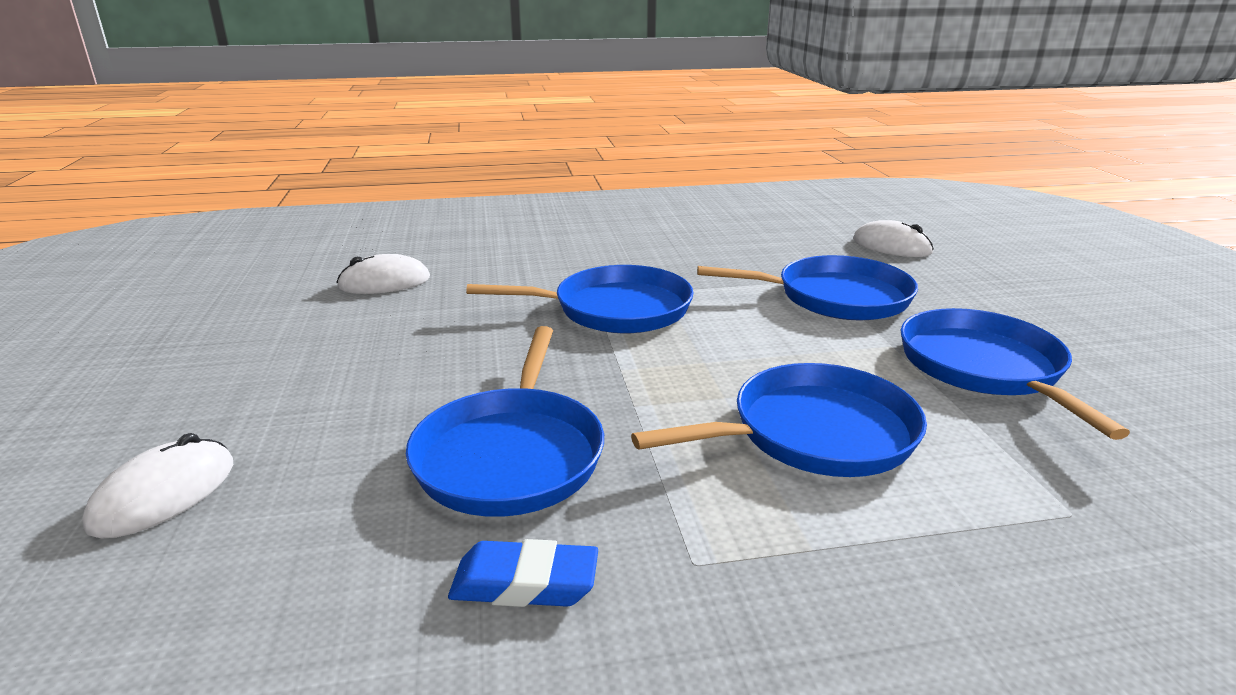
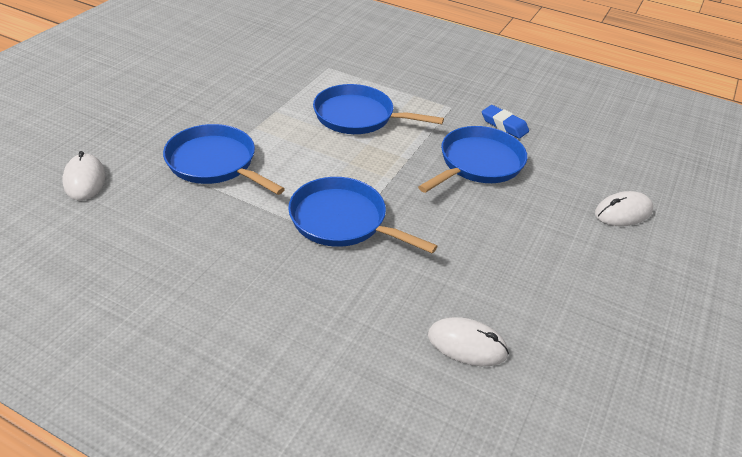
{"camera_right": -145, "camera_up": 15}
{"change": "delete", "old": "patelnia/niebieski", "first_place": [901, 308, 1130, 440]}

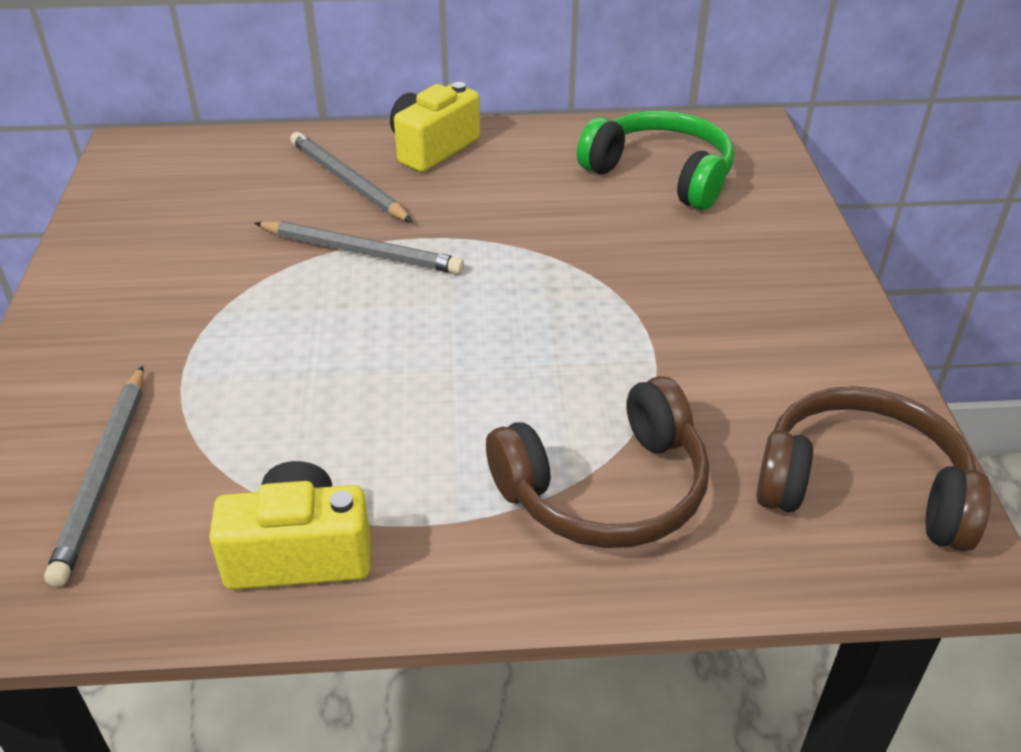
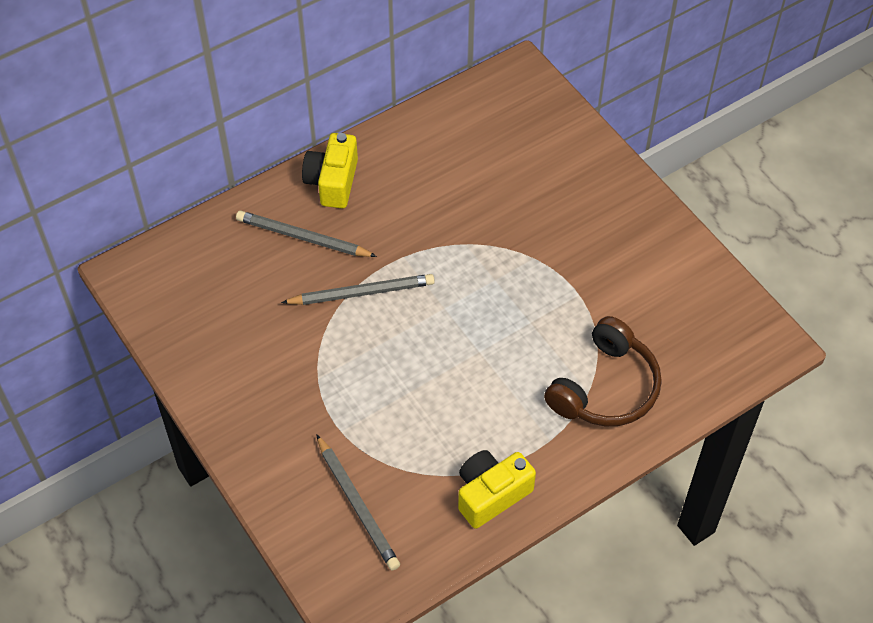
{"camera_right": -30, "camera_up": 15}
{"change": "delete", "old": "słuchawki/zielony", "first_place": [577, 111, 734, 210]}
{"change": "delete", "old": "słuchawki/brązowy", "first_place": [756, 386, 991, 551]}

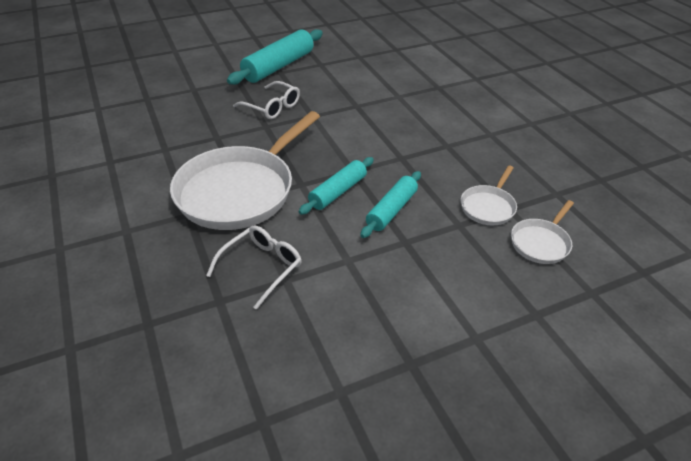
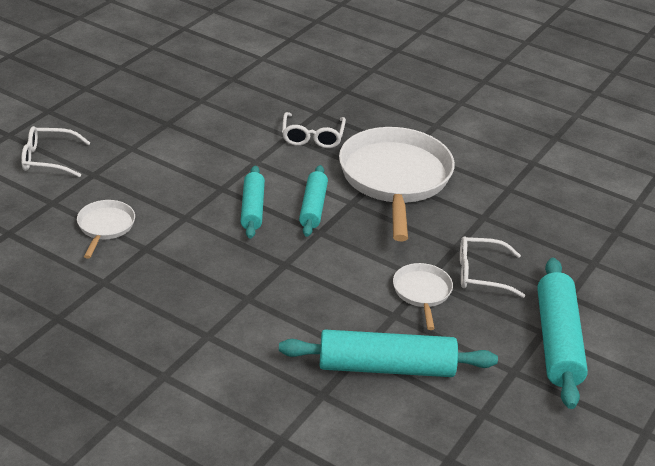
{"camera_right": 145, "camera_up": -5}
{"change": "move", "old": "patelnia/biały", "first_place": [461, 165, 517, 225], "second_place": [393, 263, 453, 330]}
{"change": "insert", "new": "okulary/biały", "second_place": [21, 126, 90, 177]}
{"change": "insert", "new": "wałek do ciasta/turkusowy", "second_place": [279, 330, 498, 377]}

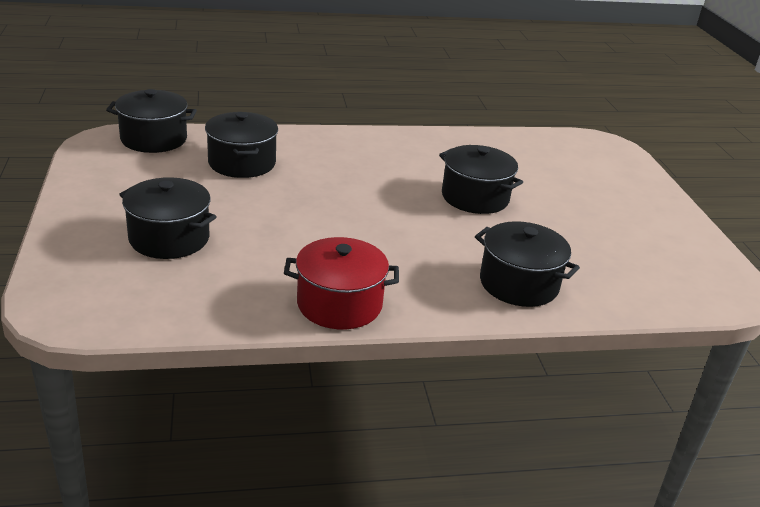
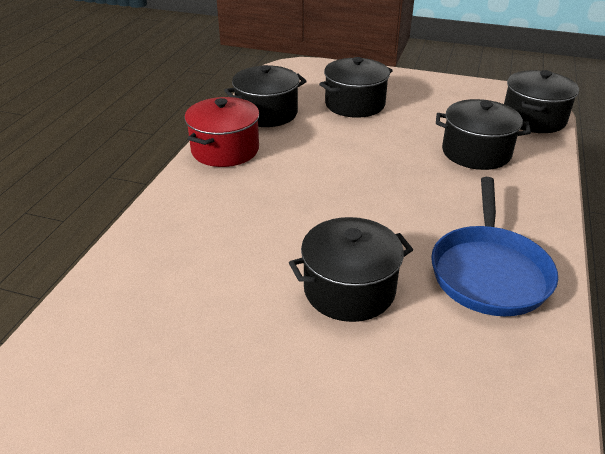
{"camera_right": 120, "camera_up": 5}
{"change": "move", "old": "garnek/czarny", "first_place": [475, 221, 580, 307], "second_place": [224, 65, 307, 127]}
{"change": "insert", "new": "patelnia/niebieski", "second_place": [431, 177, 558, 316]}

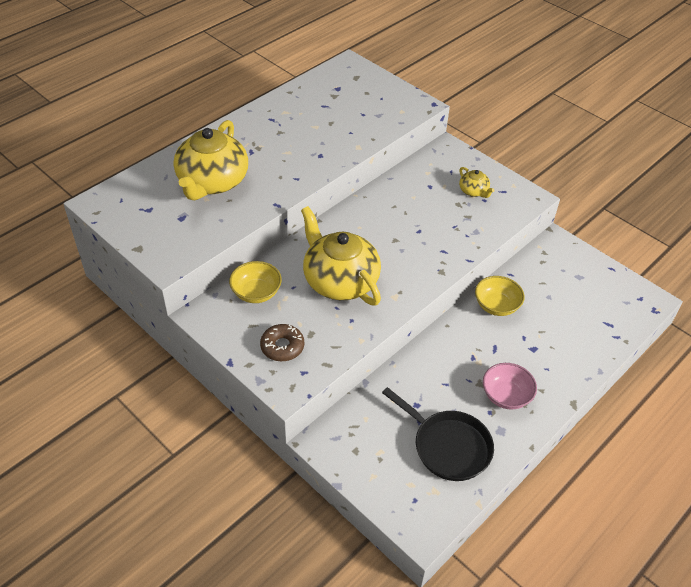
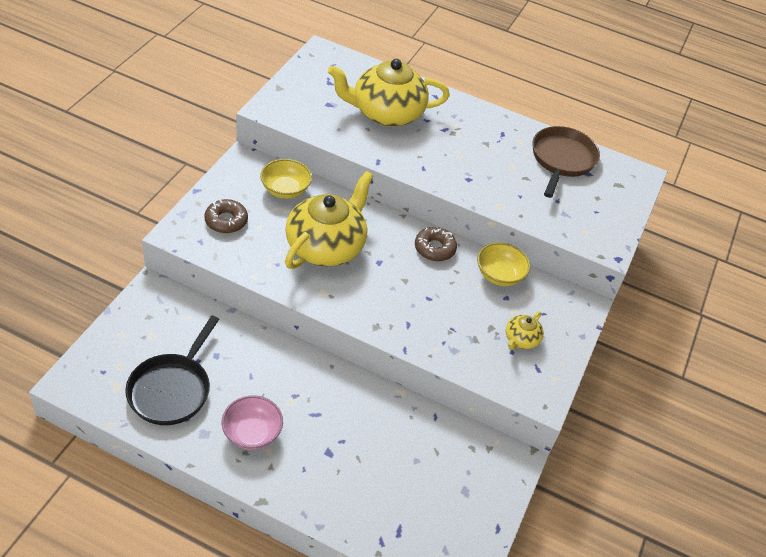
{"camera_right": 65, "camera_up": 0}
{"change": "move", "old": "miska/żółty", "first_place": [475, 276, 525, 316], "second_place": [477, 242, 530, 286]}
{"change": "insert", "new": "patelnia/brązowy", "second_place": [532, 126, 600, 198]}
{"change": "insert", "new": "donut/brązowy", "second_place": [415, 227, 457, 261]}

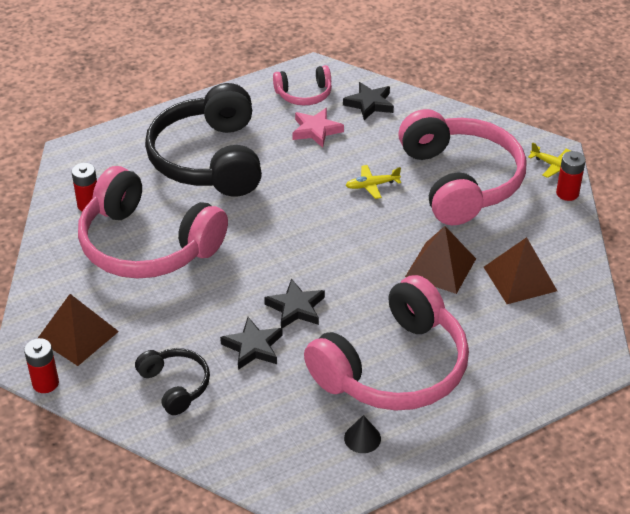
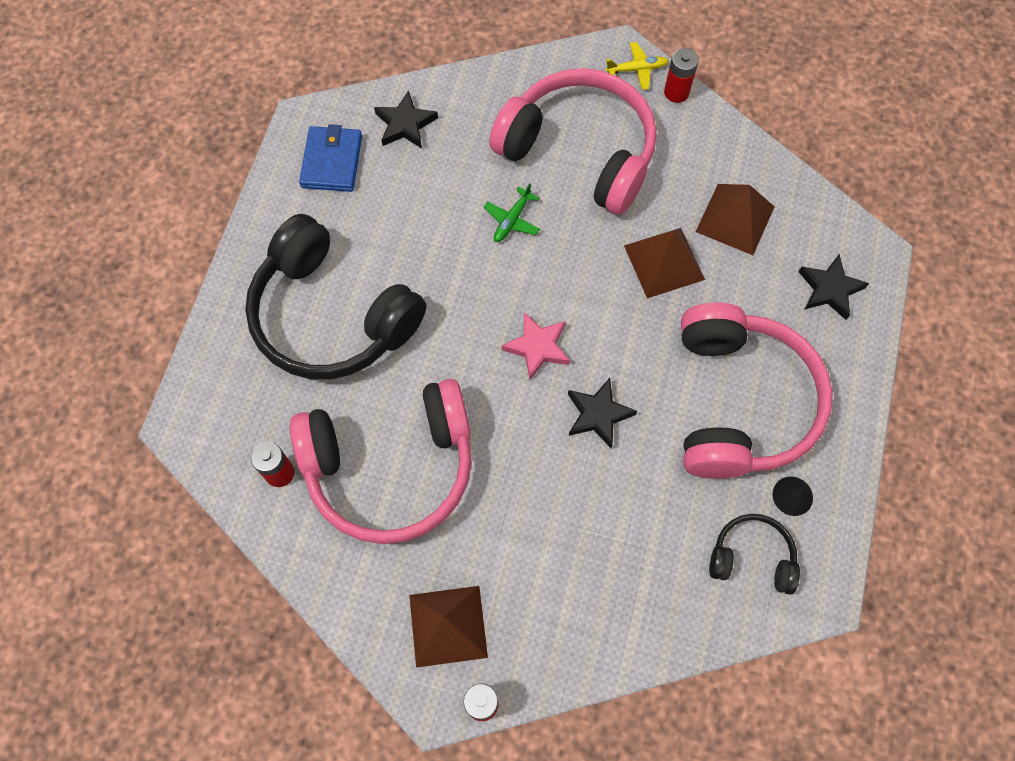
{"camera_right": -45, "camera_up": 25}
{"change": "replace", "old": "słuchawki/różowy", "new": "portfel/niebieski", "first_place": [273, 65, 332, 105], "second_place": [299, 124, 362, 192]}
{"change": "move", "old": "gwiazda/różowy", "first_place": [292, 108, 344, 148], "second_place": [501, 312, 570, 380]}
{"change": "recolor", "old": "samolot/żółty", "new": "samolot/zielony", "first_place": [346, 165, 401, 199], "second_place": [484, 183, 540, 242]}
{"change": "move", "old": "gwiazda/czarny", "first_place": [220, 317, 283, 370], "second_place": [798, 254, 869, 320]}
{"change": "move", "old": "słuchawki/czarny", "first_place": [135, 348, 210, 415], "second_place": [709, 514, 800, 595]}

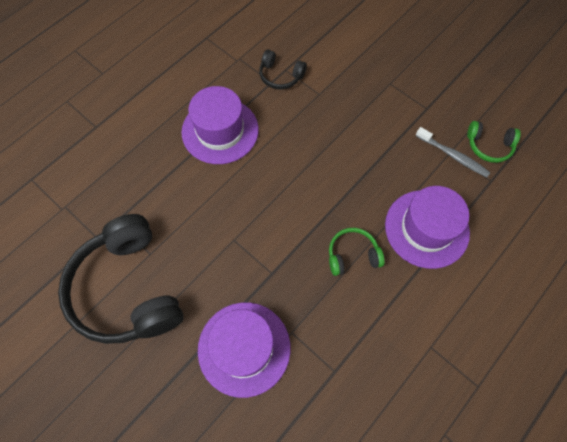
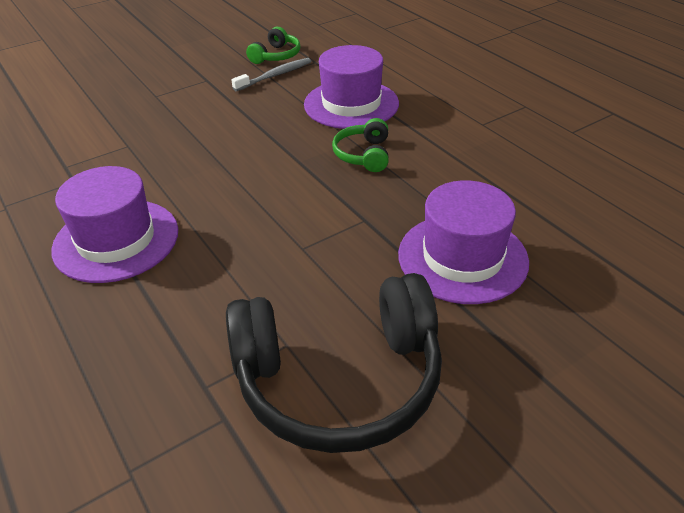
{"camera_right": -75, "camera_up": -25}
{"change": "delete", "old": "słuchawki/czarny", "first_place": [259, 49, 307, 89]}

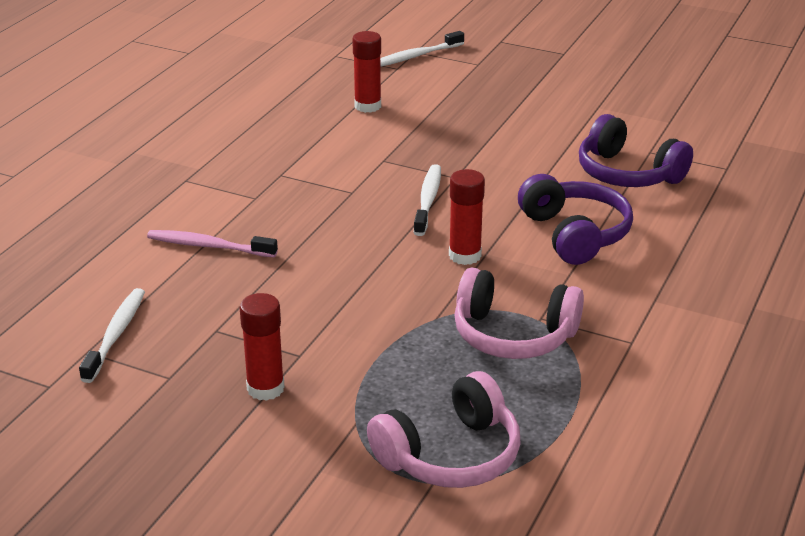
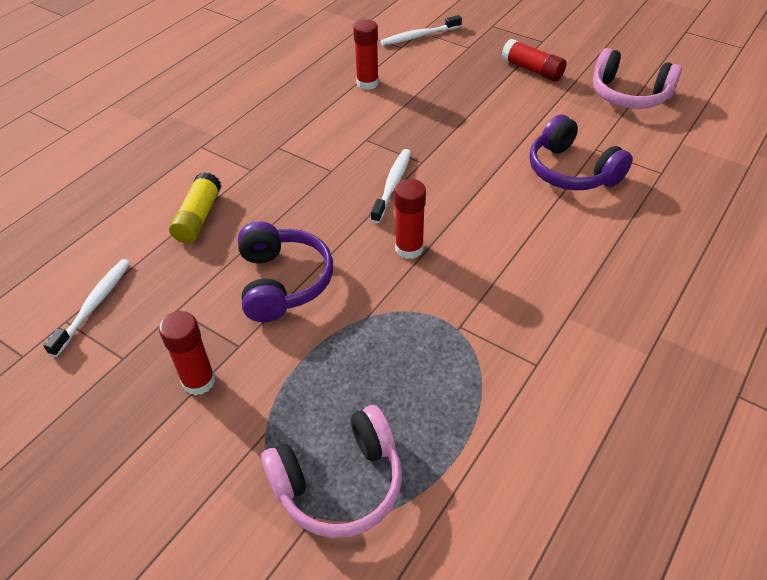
{"camera_right": 10, "camera_up": 15}
{"change": "move", "old": "słuchawki/fioletowy", "first_place": [518, 174, 633, 265], "second_place": [238, 222, 333, 322]}
{"change": "replace", "old": "szczoteczka do zębów/różowy", "new": "klej w sztyfcie/żółty", "first_place": [147, 230, 278, 257], "second_place": [169, 172, 221, 243]}
{"change": "move", "old": "słuchawki/różowy", "first_place": [454, 267, 584, 359], "second_place": [593, 48, 682, 109]}
{"change": "insert", "new": "klej w sztyfcie/czerwony", "second_place": [501, 39, 566, 82]}

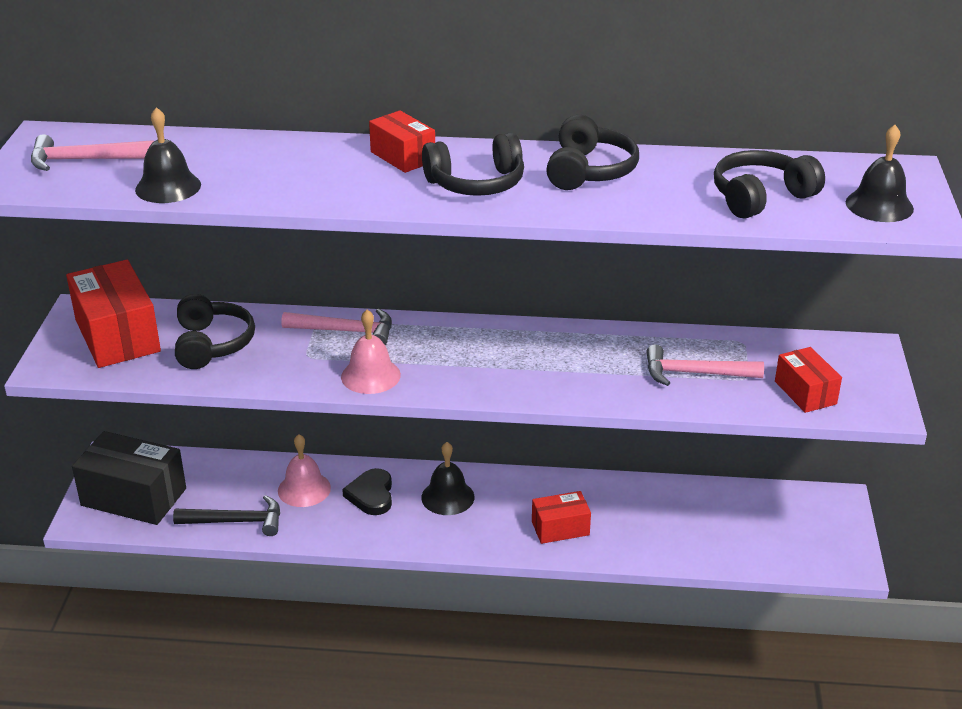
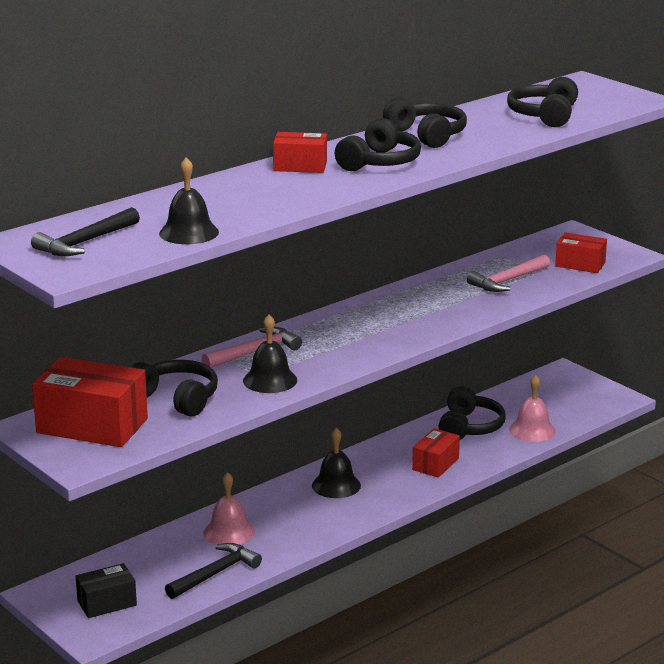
{"camera_right": -45, "camera_up": -10}
{"change": "move", "old": "dzwonek/czarny", "first_place": [846, 125, 914, 222], "second_place": [243, 315, 297, 393]}
{"change": "recolor", "old": "młotek/różowy", "new": "młotek/czarny", "first_place": [31, 134, 154, 171], "second_place": [31, 207, 140, 256]}
{"change": "move", "old": "dzwonek/różowy", "first_place": [341, 310, 401, 394], "second_place": [509, 375, 556, 442]}
{"change": "resize", "old": "pudełko/czarny", "first_place": [72, 431, 186, 525], "second_place": [76, 563, 137, 618], "factor": 0.57}
{"change": "delete", "old": "serce/czarny", "first_place": [342, 468, 392, 515]}
{"change": "insert", "new": "słuchawki/czarny", "second_place": [438, 386, 506, 440]}

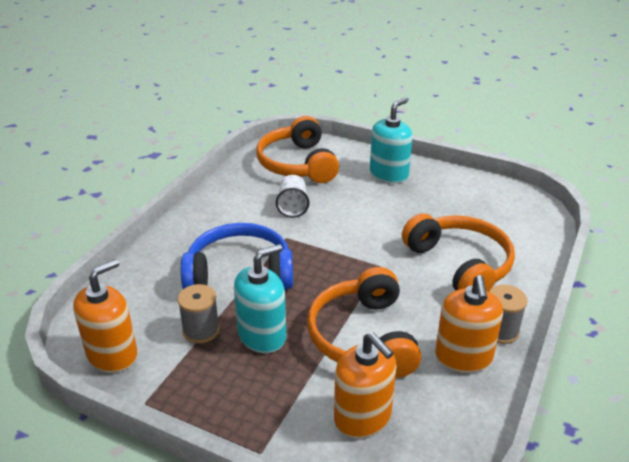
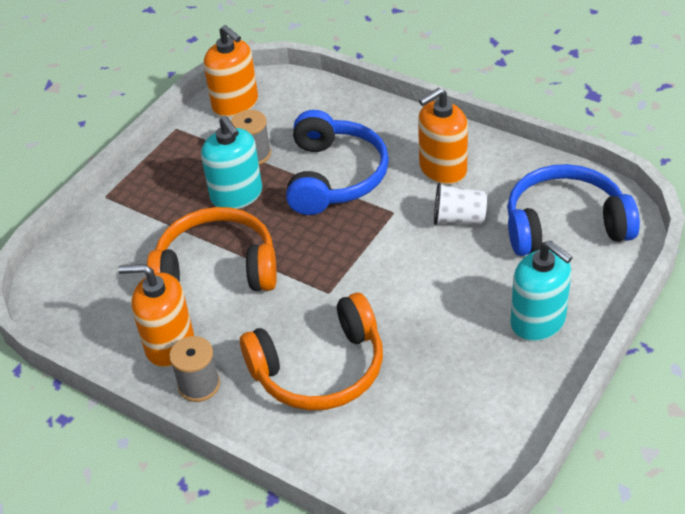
{"camera_right": 100, "camera_up": 10}
{"change": "recolor", "old": "słuchawki/pomarańczowy", "new": "słuchawki/niebieski", "first_place": [256, 116, 339, 183], "second_place": [507, 164, 640, 256]}
{"change": "move", "old": "dozownik mydła/pomarańczowy", "first_place": [334, 333, 396, 438], "second_place": [418, 88, 468, 185]}

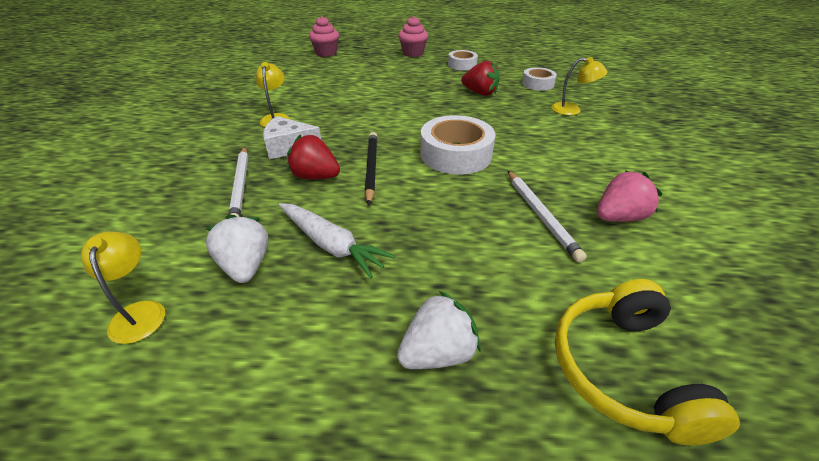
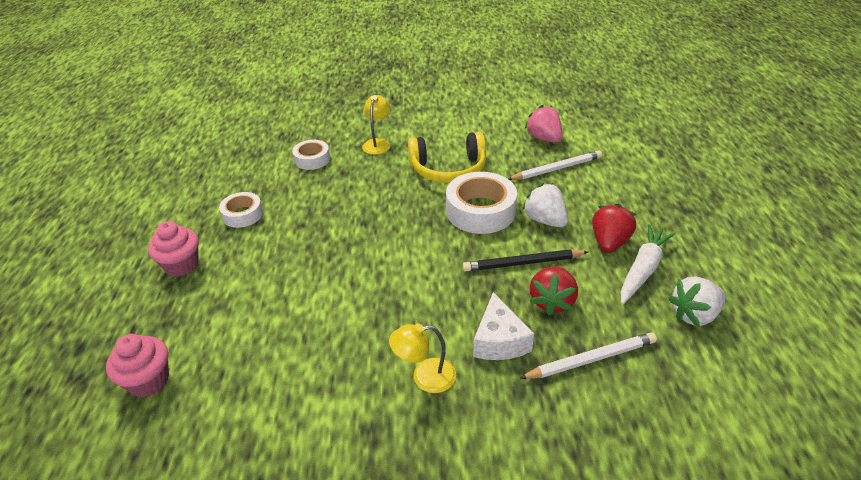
{"camera_right": -95, "camera_up": 0}
{"change": "move", "old": "truskawka/czerwony", "first_place": [461, 61, 500, 96], "second_place": [592, 203, 637, 253]}
{"change": "delete", "old": "lampka/żółty", "first_place": [81, 231, 165, 344]}
{"change": "move", "old": "słuchawki/żółty", "first_place": [555, 279, 740, 445], "second_place": [408, 132, 486, 183]}
{"change": "move", "old": "truskawka/biały", "first_place": [397, 291, 481, 369], "second_place": [522, 183, 568, 227]}

